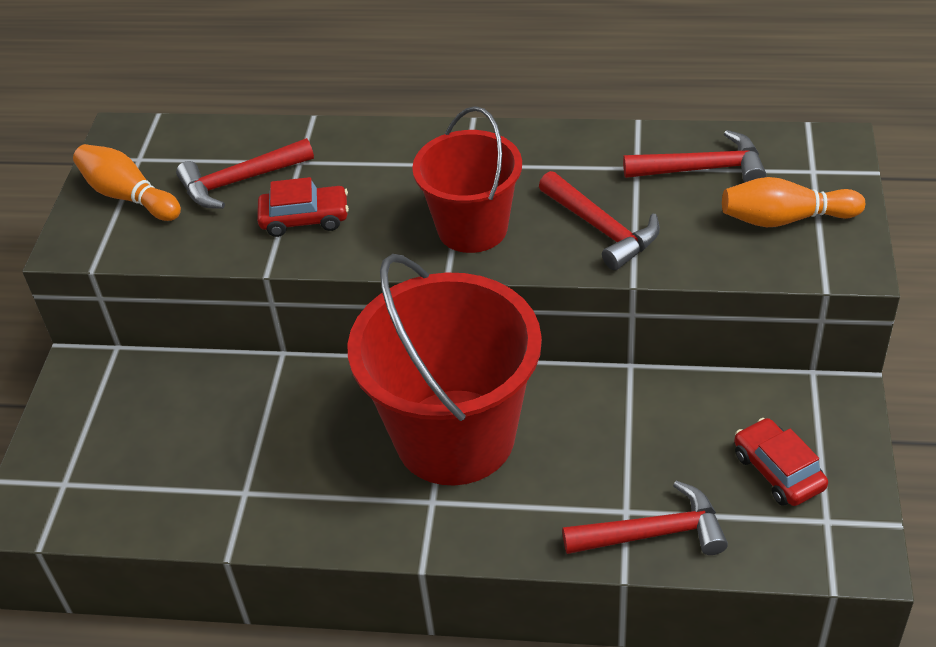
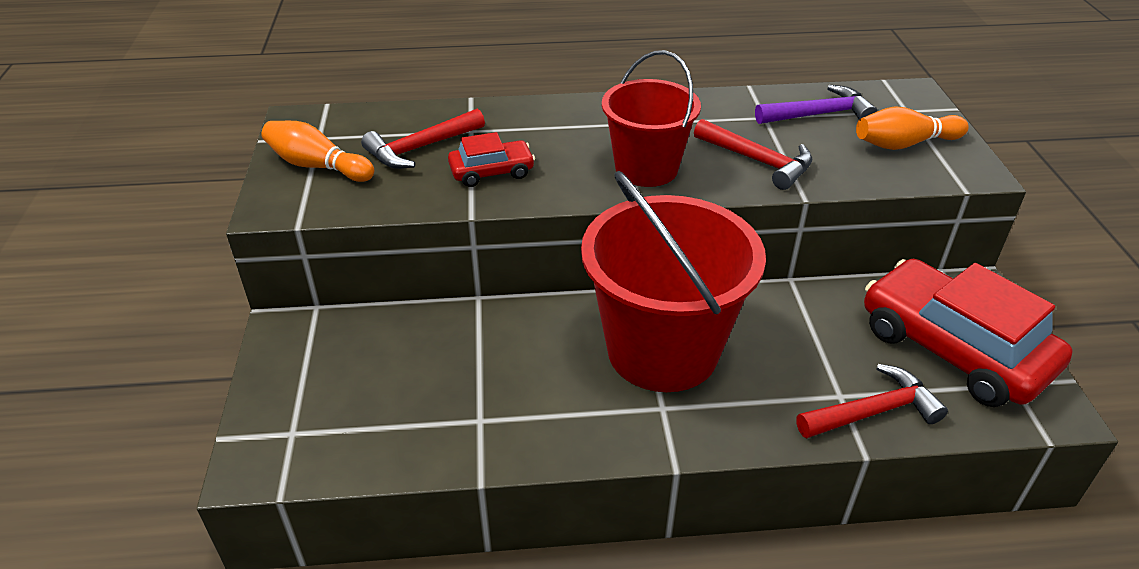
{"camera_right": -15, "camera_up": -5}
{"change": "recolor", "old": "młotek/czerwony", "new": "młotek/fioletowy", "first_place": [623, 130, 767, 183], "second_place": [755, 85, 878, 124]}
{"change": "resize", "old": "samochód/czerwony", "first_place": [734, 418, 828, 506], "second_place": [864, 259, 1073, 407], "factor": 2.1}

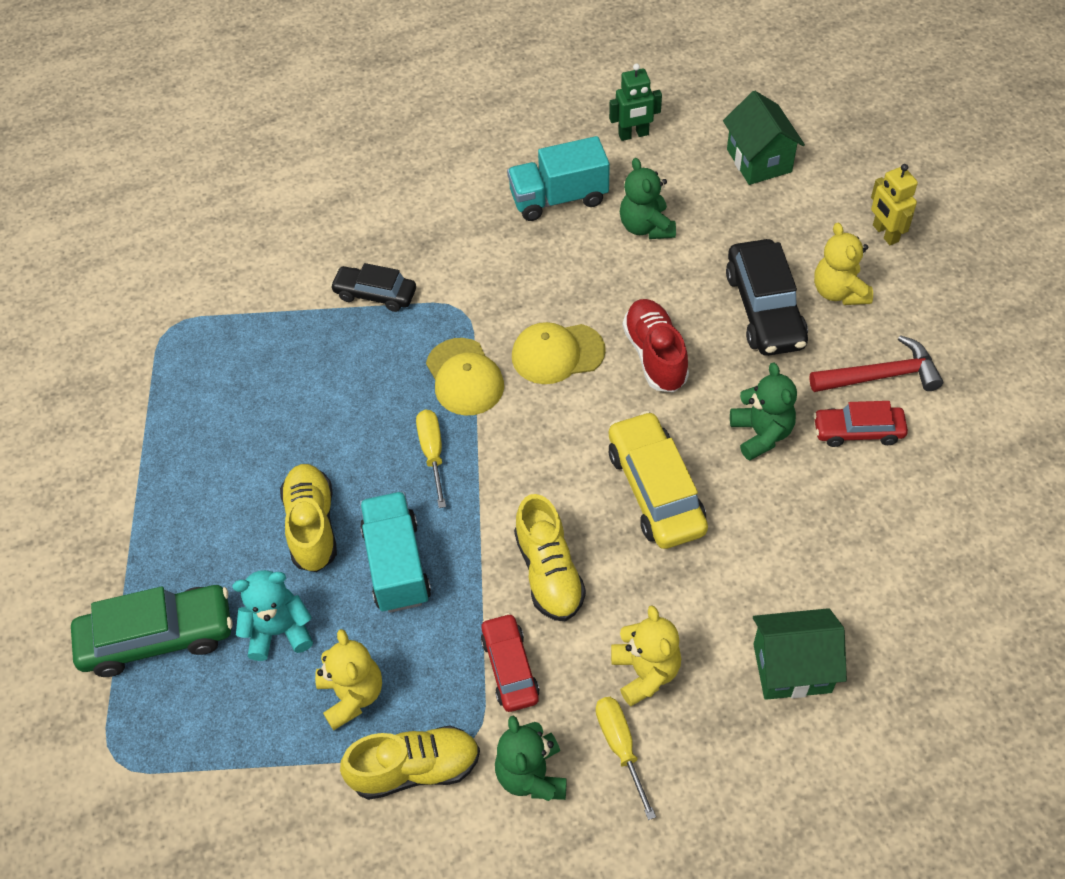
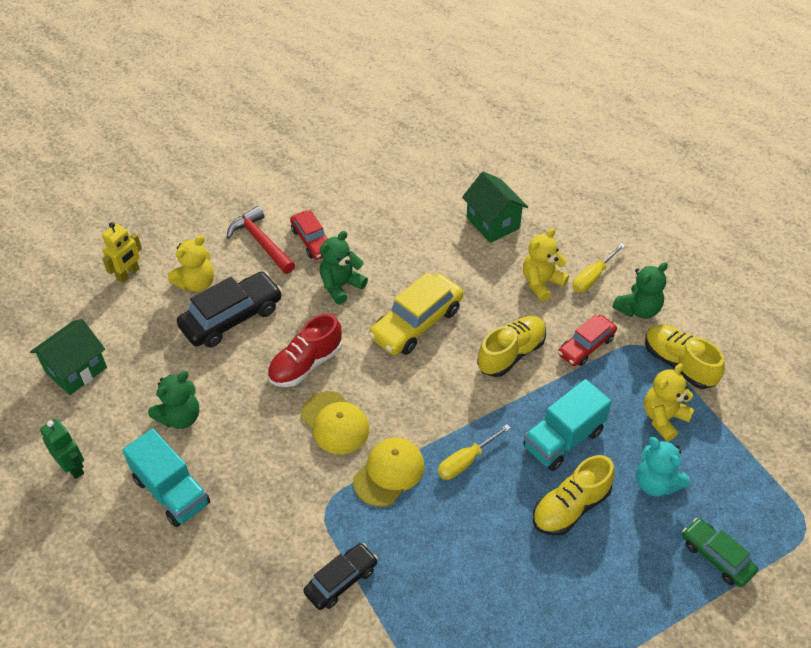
{"camera_right": -120, "camera_up": -5}
{"change": "rotate", "old": "samochód/czarny", "first_place": [330, 263, 416, 312], "second_place": [303, 543, 378, 610], "degrees": -120}
{"change": "resize", "old": "samochód/zielony", "first_place": [71, 585, 233, 677], "second_place": [682, 518, 758, 587], "factor": 0.62}

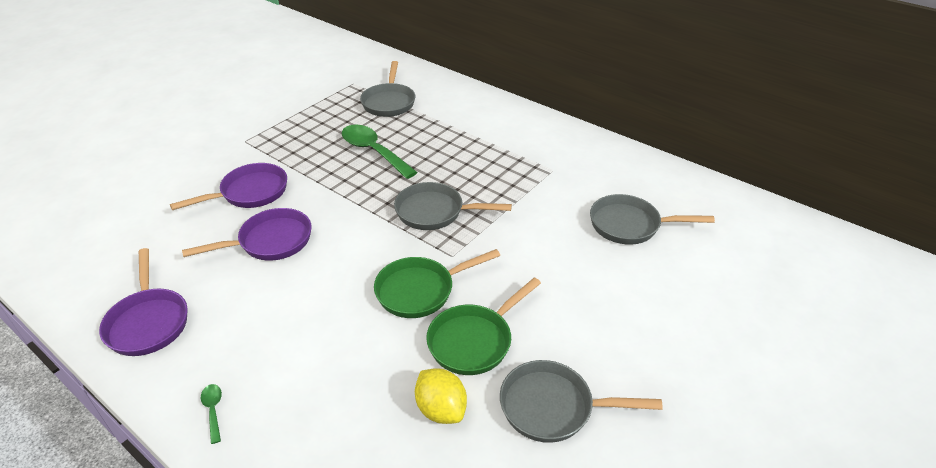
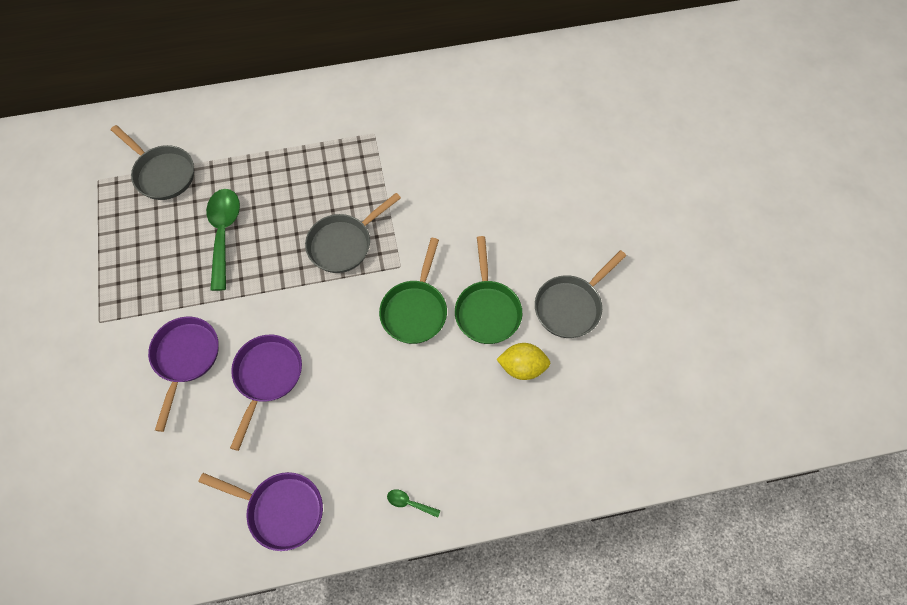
{"camera_right": -50, "camera_up": 25}
{"change": "rotate", "old": "łyżka/zielony", "first_place": [342, 125, 417, 179], "second_place": [206, 189, 240, 291], "degrees": 90}
{"change": "delete", "old": "patelnia/szary", "first_place": [590, 194, 715, 245]}

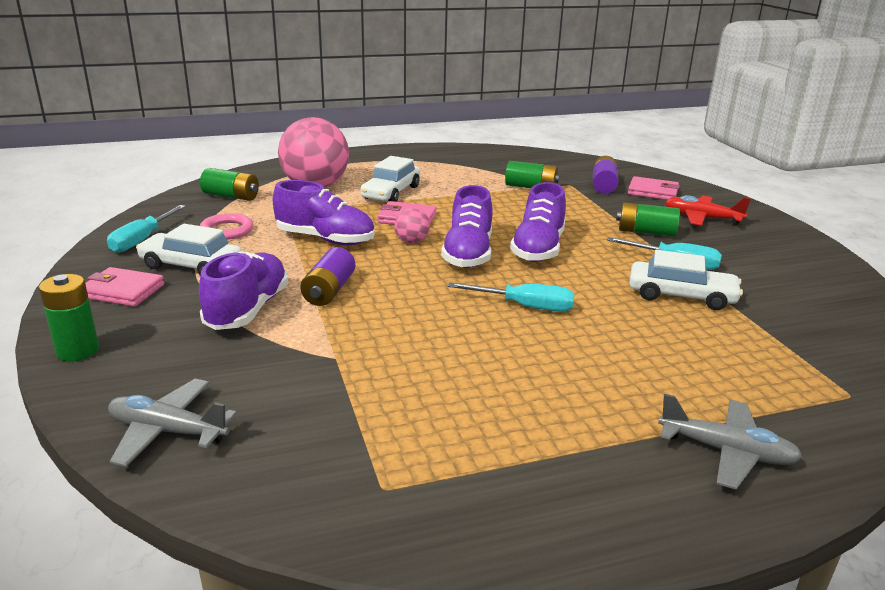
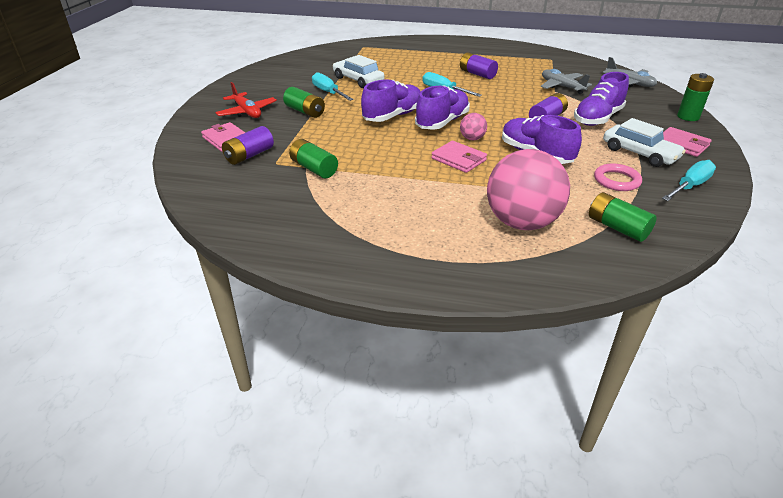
{"camera_right": -150, "camera_up": 10}
{"change": "delete", "old": "samochód/biały", "first_place": [360, 156, 420, 202]}
{"change": "move", "old": "samolot/szary", "first_place": [658, 394, 802, 490], "second_place": [541, 69, 592, 94]}
{"change": "insert", "new": "bateria/fioletowy", "second_place": [460, 52, 498, 79]}

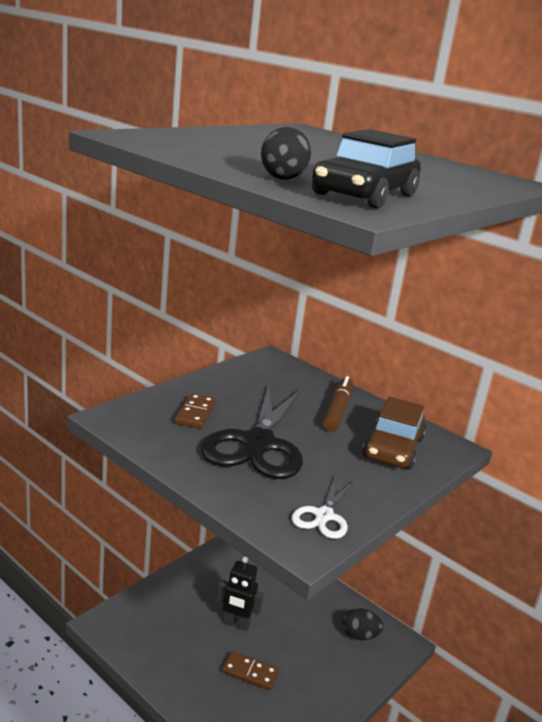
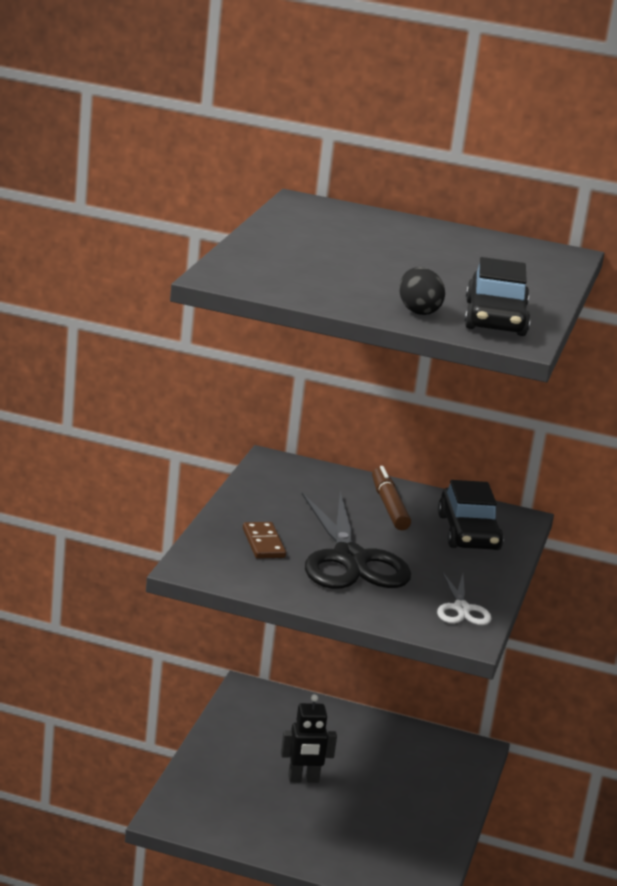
{"camera_right": -25, "camera_up": 0}
{"change": "recolor", "old": "samochód/brązowy", "new": "samochód/czarny", "first_place": [362, 396, 426, 470], "second_place": [438, 480, 504, 550]}
{"change": "delete", "old": "jajko/czarny", "first_place": [343, 608, 383, 640]}
{"change": "delete", "old": "kostka domina/brązowy", "first_place": [222, 651, 279, 691]}

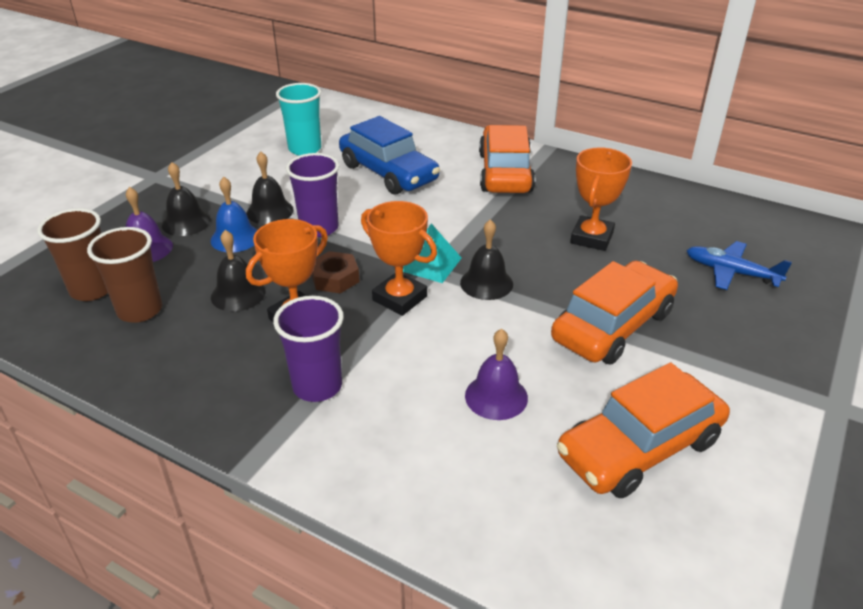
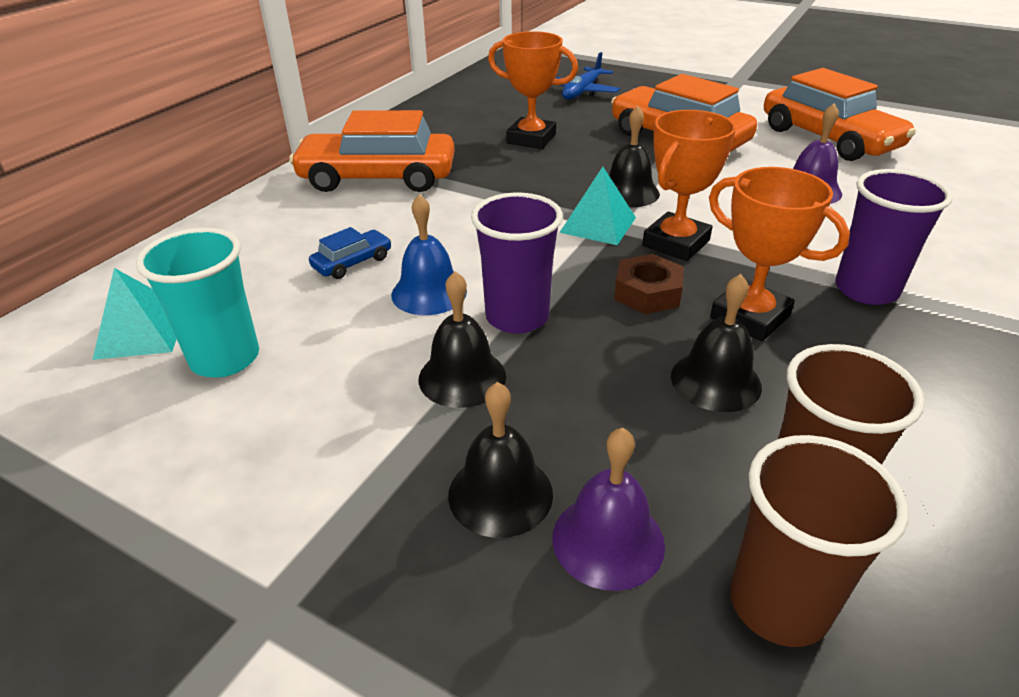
{"camera_right": -90, "camera_up": 0}
{"change": "resize", "old": "samochód/niebieski", "first_place": [339, 116, 440, 195], "second_place": [309, 227, 391, 279], "factor": 0.43}
{"change": "move", "old": "dzwonek/niebieski", "first_place": [211, 177, 257, 252], "second_place": [391, 194, 467, 315]}
{"change": "insert", "new": "piramida/turkusowy", "second_place": [92, 268, 177, 360]}

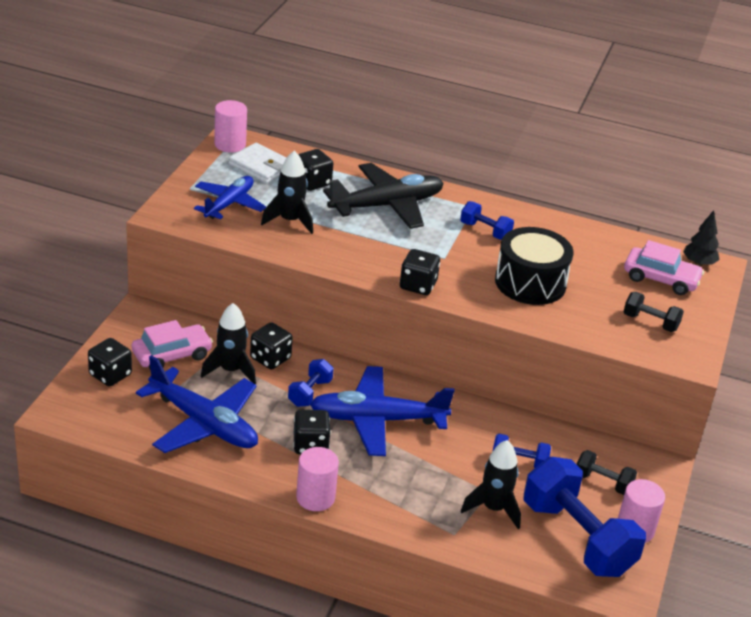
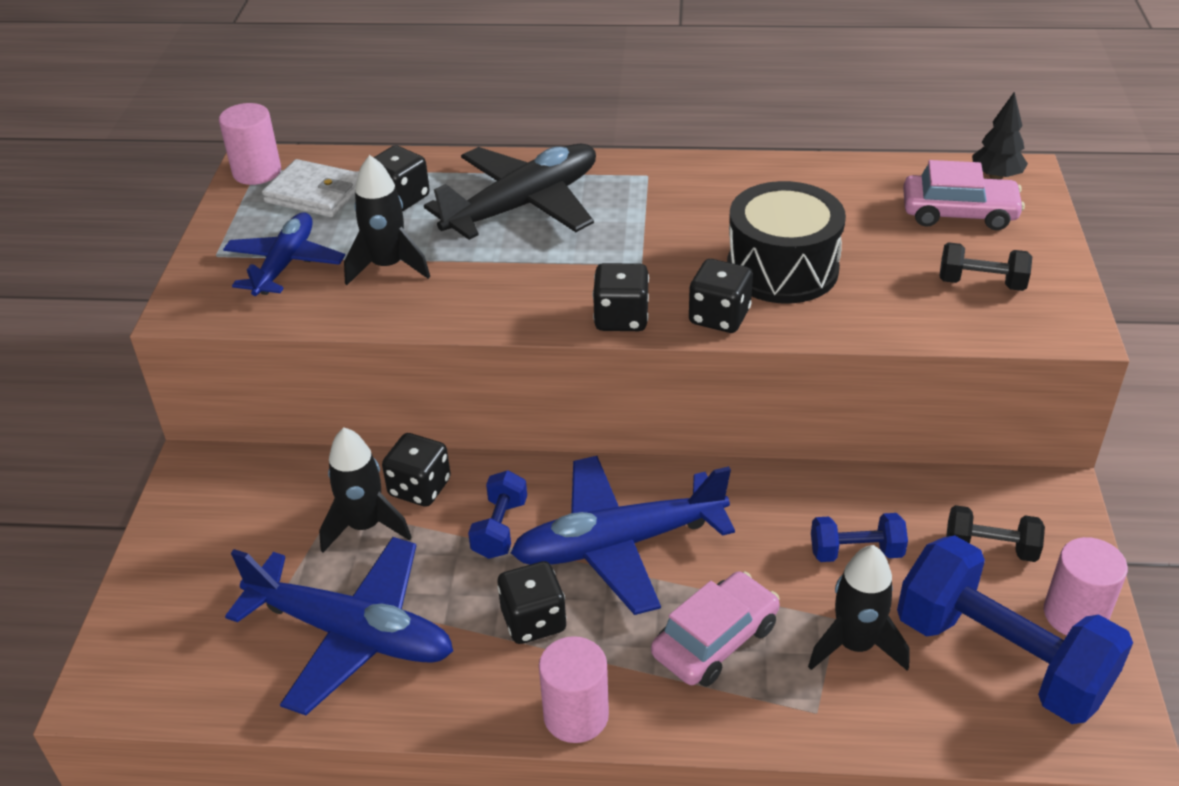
{"camera_right": -10, "camera_up": 5}
{"change": "delete", "old": "hantel/niebieski", "first_place": [460, 201, 514, 240]}
{"change": "move", "old": "samochód/różowy", "first_place": [132, 320, 213, 370], "second_place": [651, 571, 780, 687]}
{"change": "move", "old": "kostka do gry/czarny", "first_place": [88, 338, 132, 386], "second_place": [689, 259, 753, 333]}

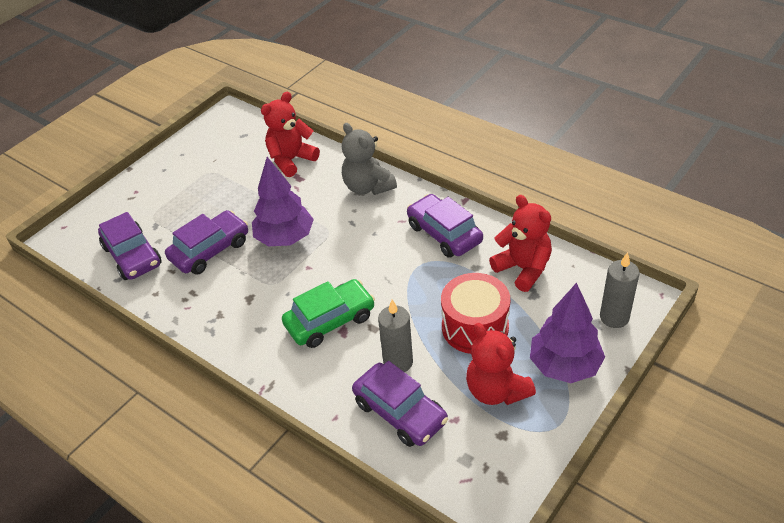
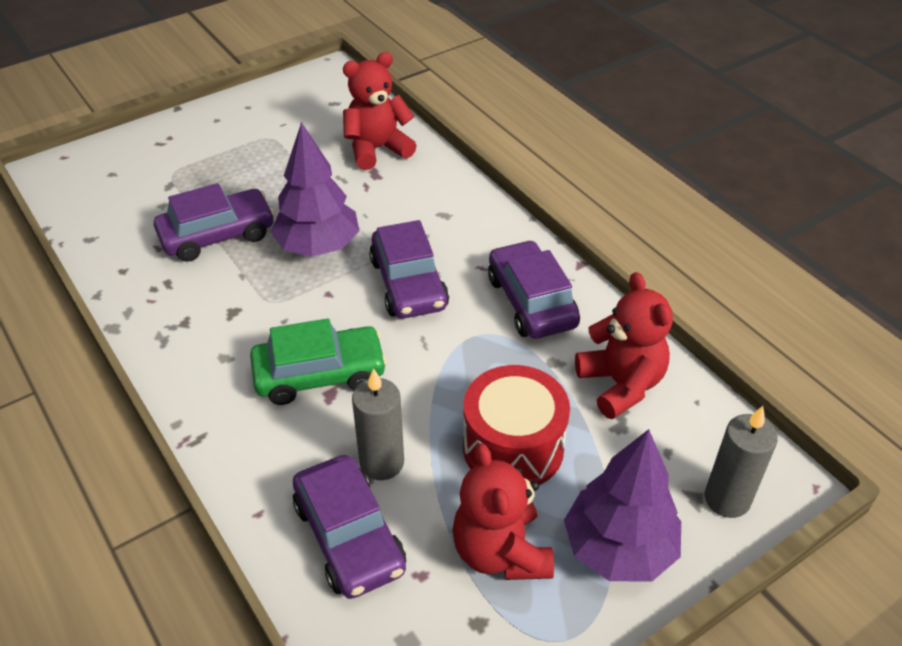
{"camera_right": 15, "camera_up": 0}
{"change": "delete", "old": "miś/szary", "first_place": [342, 123, 397, 195]}
{"change": "move", "old": "samochód/fioletowy", "first_place": [98, 212, 162, 280], "second_place": [369, 220, 449, 319]}

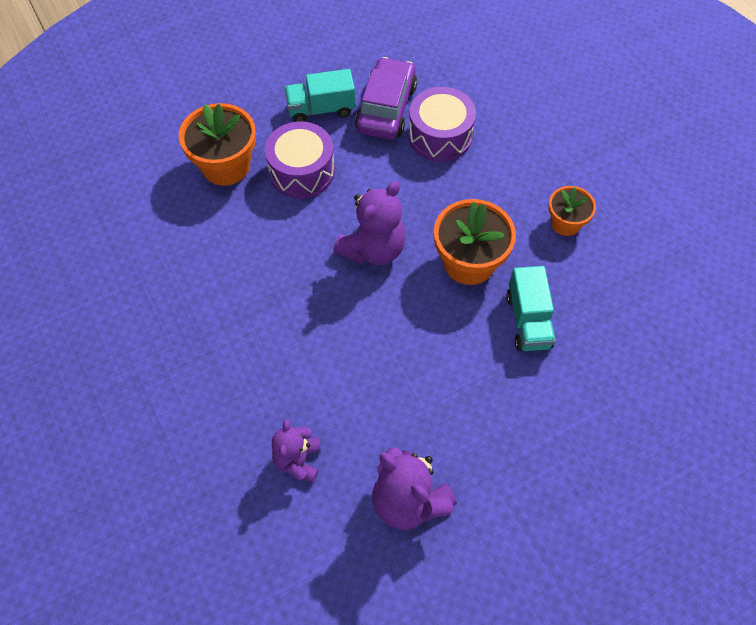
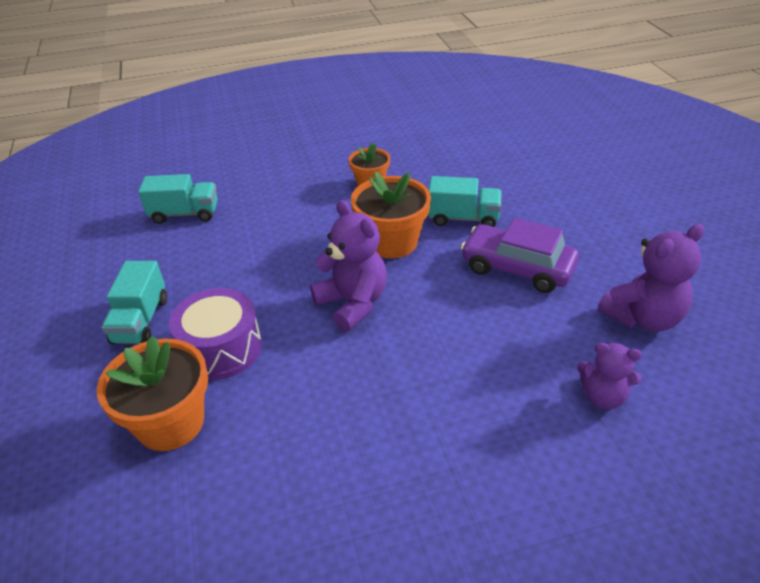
{"camera_right": -75, "camera_up": -20}
{"change": "move", "old": "samochód/fioletowy", "first_place": [355, 57, 417, 139], "second_place": [461, 218, 579, 293]}
{"change": "delete", "old": "bęben/fioletowy", "first_place": [408, 87, 476, 162]}
{"change": "insert", "new": "ciężarówka/turkusowy", "second_place": [138, 174, 218, 224]}

